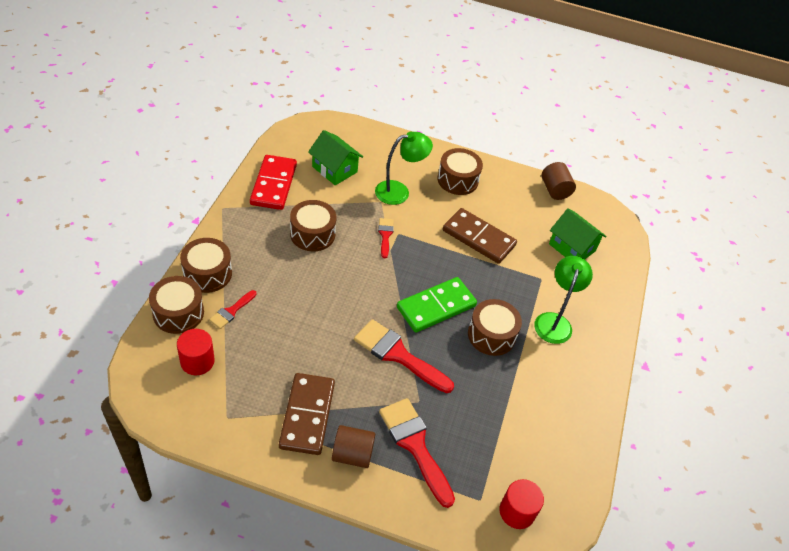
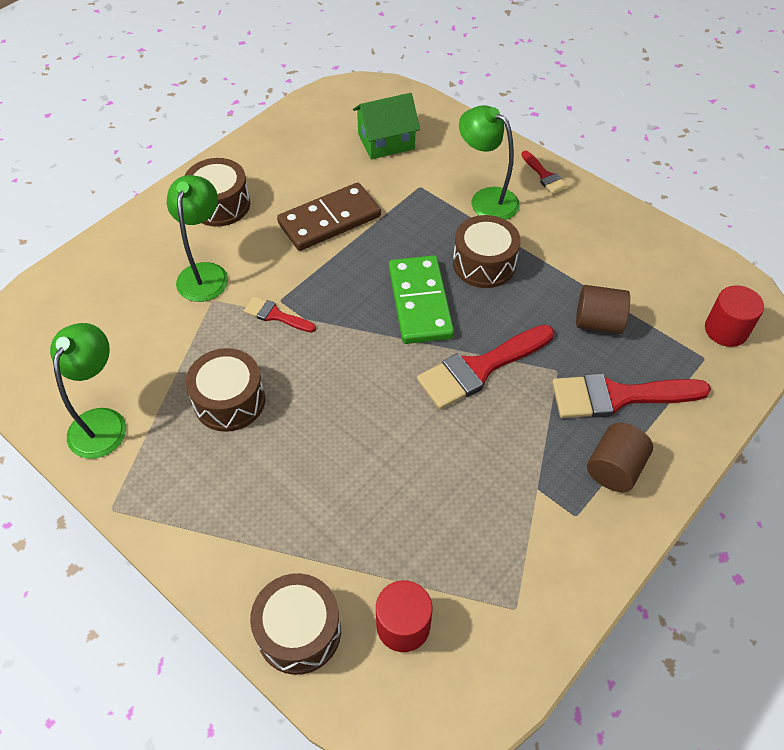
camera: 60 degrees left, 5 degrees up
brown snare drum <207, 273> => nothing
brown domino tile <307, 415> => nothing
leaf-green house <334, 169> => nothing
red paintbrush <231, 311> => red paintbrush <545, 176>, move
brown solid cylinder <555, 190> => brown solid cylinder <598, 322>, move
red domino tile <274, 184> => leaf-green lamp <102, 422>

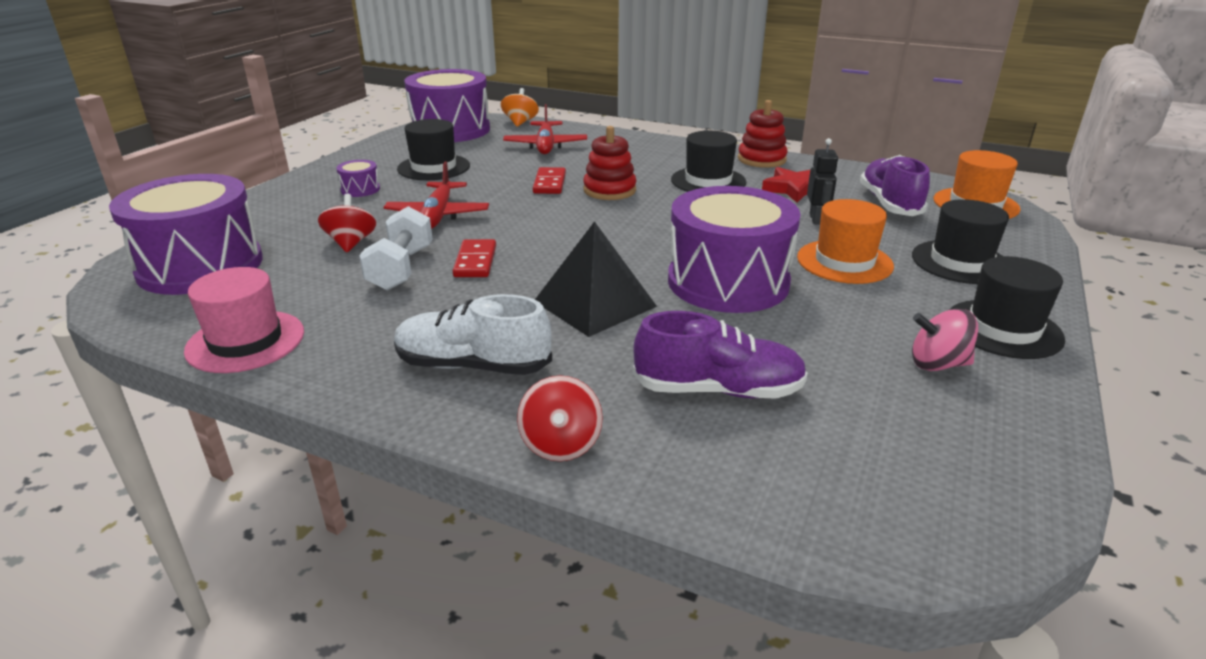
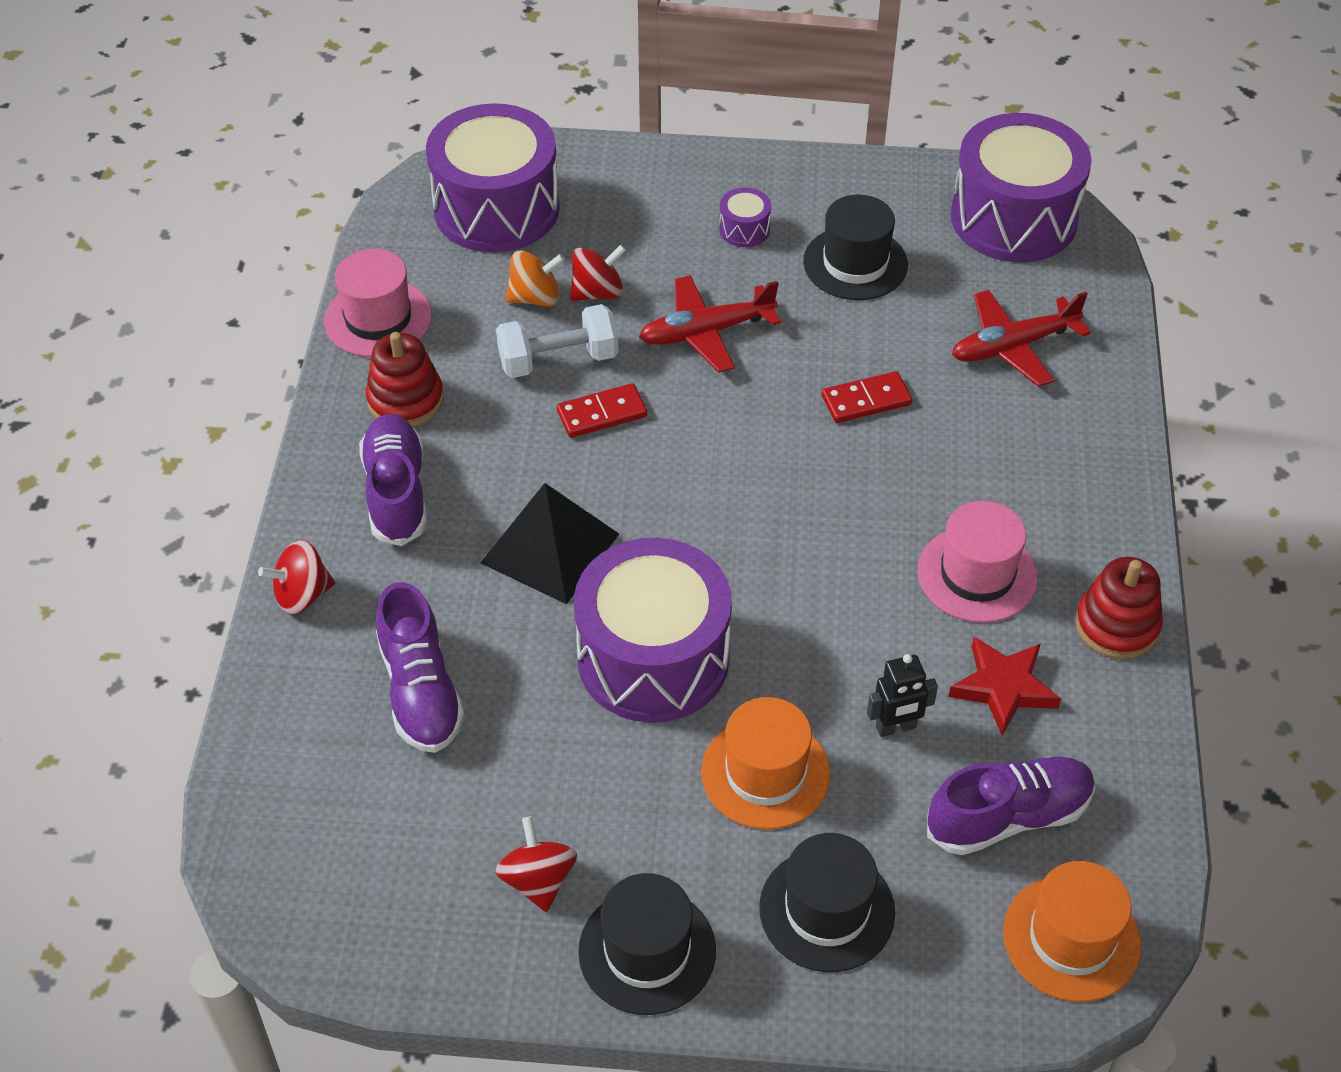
camera: 70 degrees right, 20 degrees up
orange-coloured spinning top <520, 122> => orange-coloured spinning top <535, 298>, move
red stacking toy <609, 190> => red stacking toy <405, 400>, move
white shoe <473, 365> => violet shoe <396, 492>
jet-black top hat <708, 181> => rose-pink top hat <977, 574>
rose-pink spinning top <937, 364> => red spinning top <538, 880>

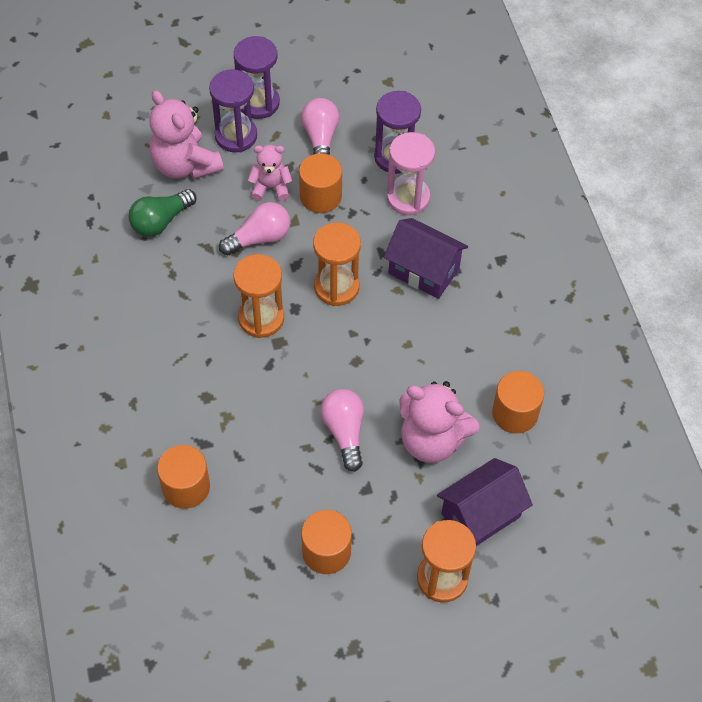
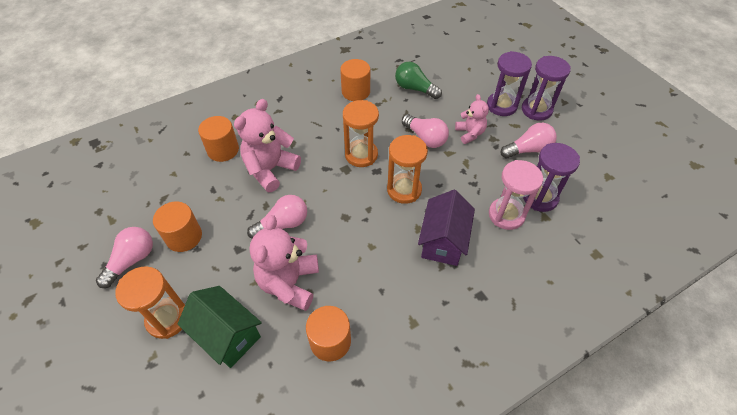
camera: 75 degrees right, 5 degrees down
nothing => rose-pink light bulb <132, 260>
rose-pink stuffed bear <185, 165> => rose-pink stuffed bear <270, 169>, move
orange-coloured solid cylinder <320, 196> => orange-coloured solid cylinder <356, 92>, move
violet house <480, 515> => leaf-green house <227, 335>

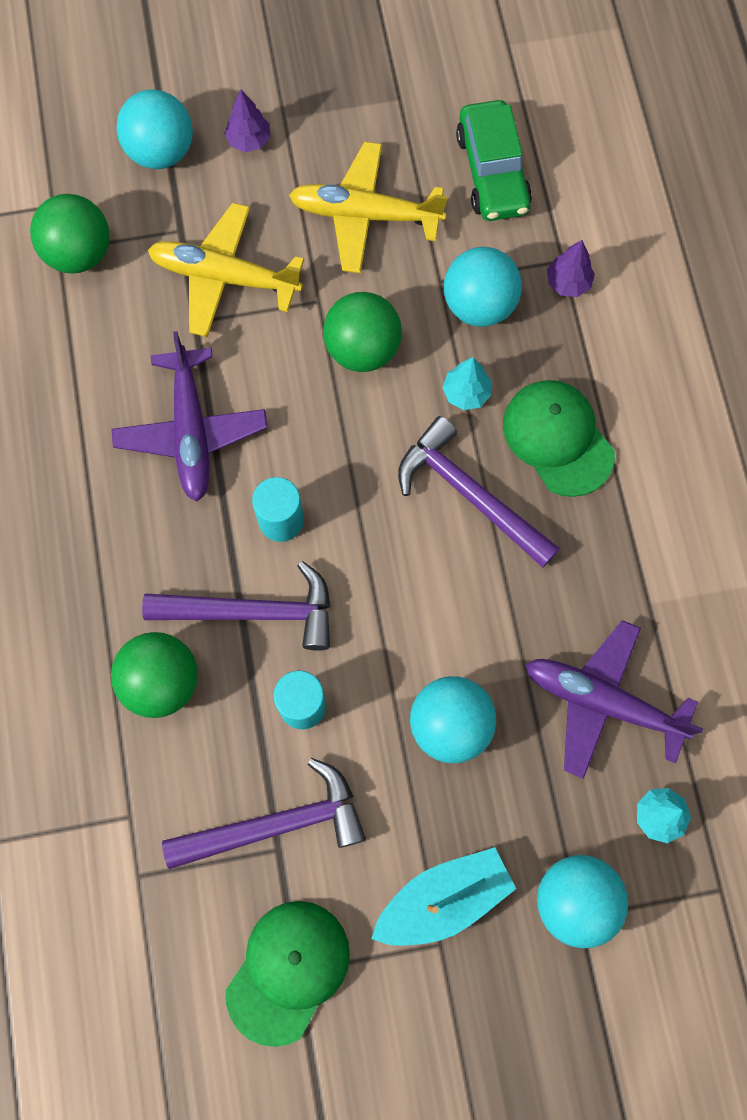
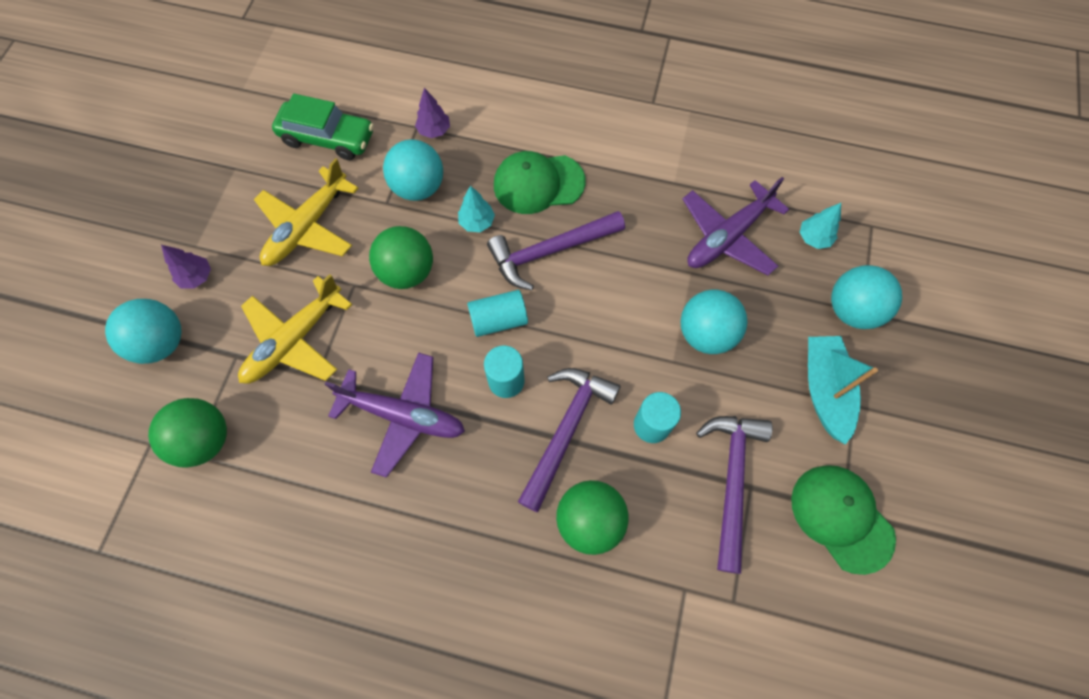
camera: 65 degrees left, 5 degrees down
nothing => teal solid cylinder <498, 320>

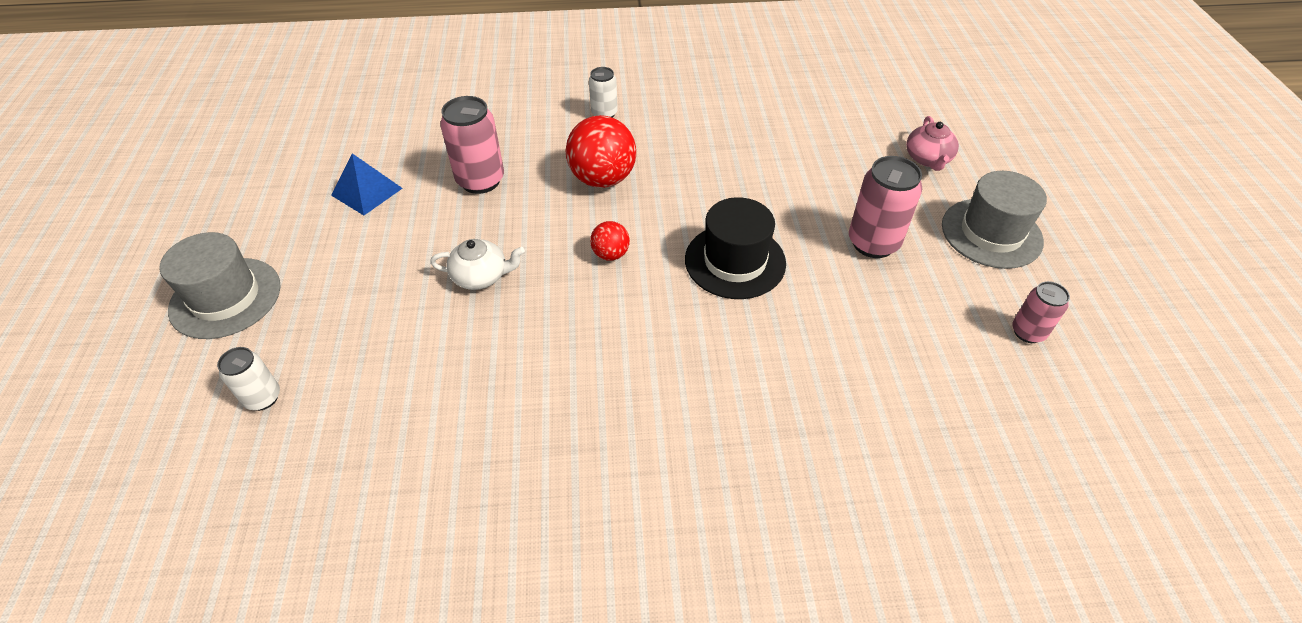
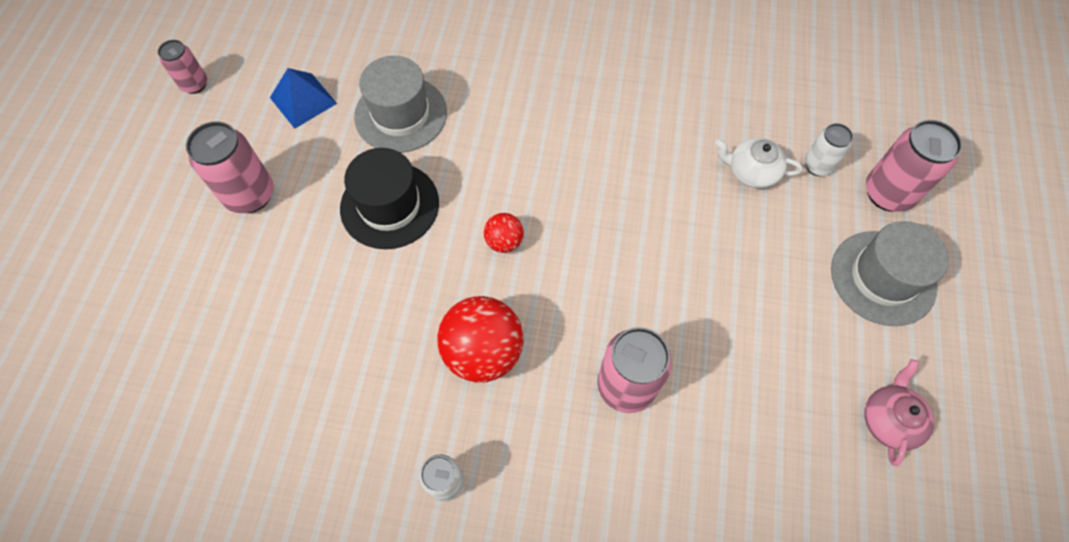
camera: 165 degrees left, 15 degrees up
nothing => rose-pink soda can <888, 193>
cobalt pyramid <367, 191> => cobalt pyramid <303, 100>, move
white teapot <481, 276> => white teapot <751, 172>, move
rose-pink teapot <928, 159> => rose-pink teapot <889, 419>, move
ash-grey top hat <991, 233> => ash-grey top hat <401, 114>, move

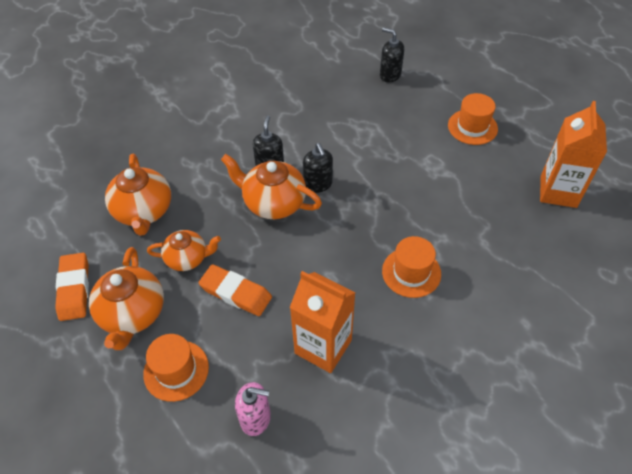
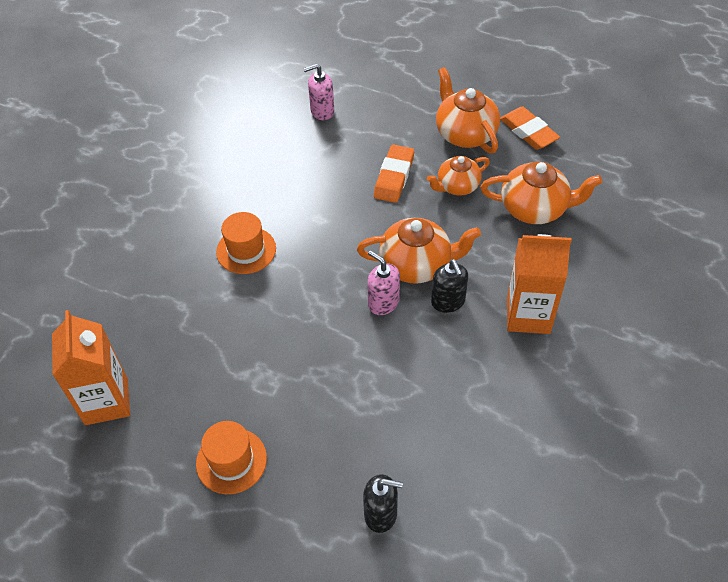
camera: 155 degrees right, 0 degrees up
orange-coloured top hat <176, 370> => nothing
orange-coloured milk carton <323, 346> => orange-coloured milk carton <528, 315>, move
jet-black soap dispenser <318, 184> => rose-pink soap dispenser <383, 303>
orange-coloured teapot <143, 211> => orange-coloured teapot <534, 208>, 135 degrees clockwise
orange-coloured gum eraser <236, 293> => orange-coloured gum eraser <394, 177>, 75 degrees counterclockwise

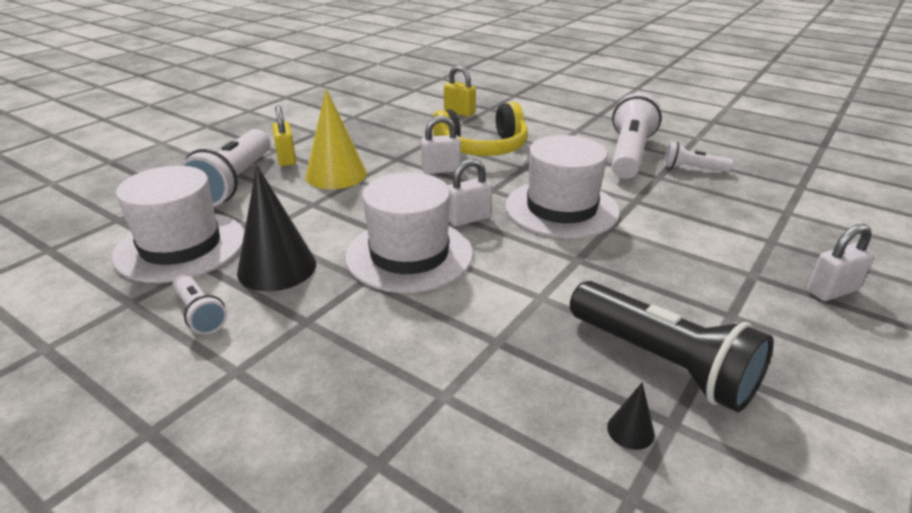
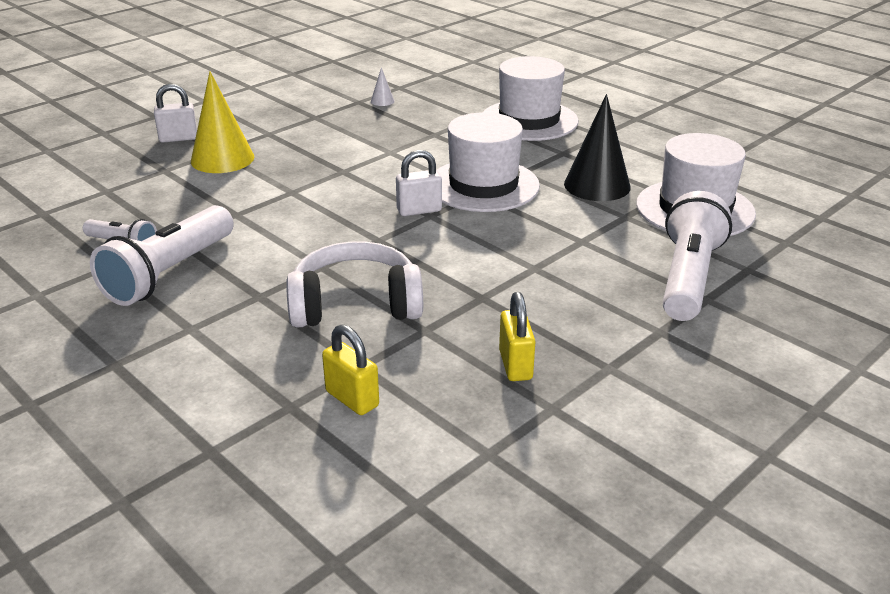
camera: 170 degrees left, 0 degrees up
white flashlight <200, 313> => nothing
white padlock <441, 170> => nothing
jet-black flashlight <663, 362> => nothing
bright yellow padlock <286, 159> => bright yellow padlock <515, 365>, move
bright yellow cone <336, 175> => bright yellow cone <222, 159>, move
white top hat <561, 209> => white top hat <529, 120>, move
bright yellow headphones <483, 148> => white headphones <355, 305>
jet-black cone <630, 430> => white cone <382, 101>

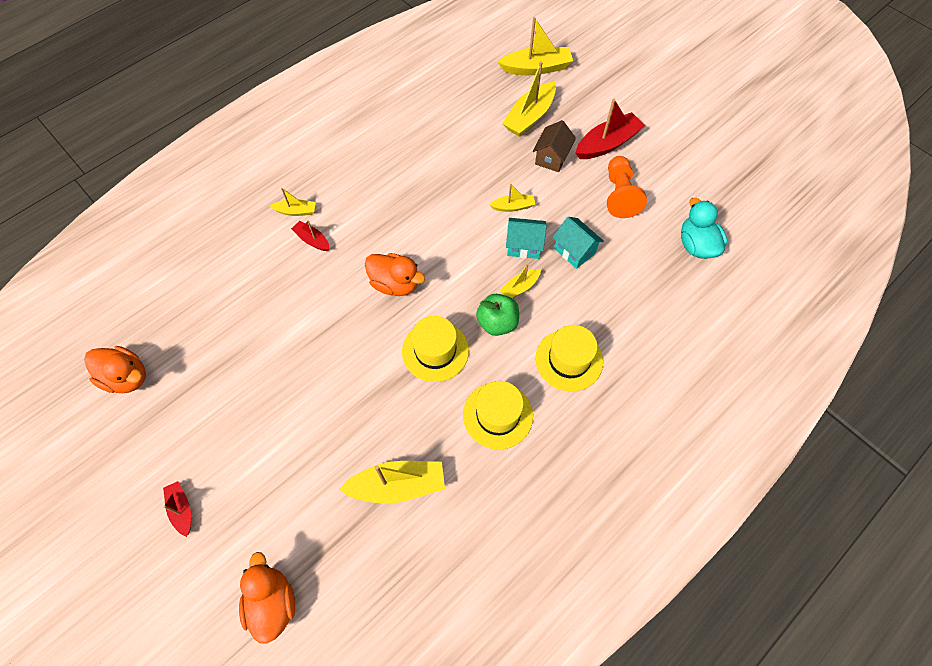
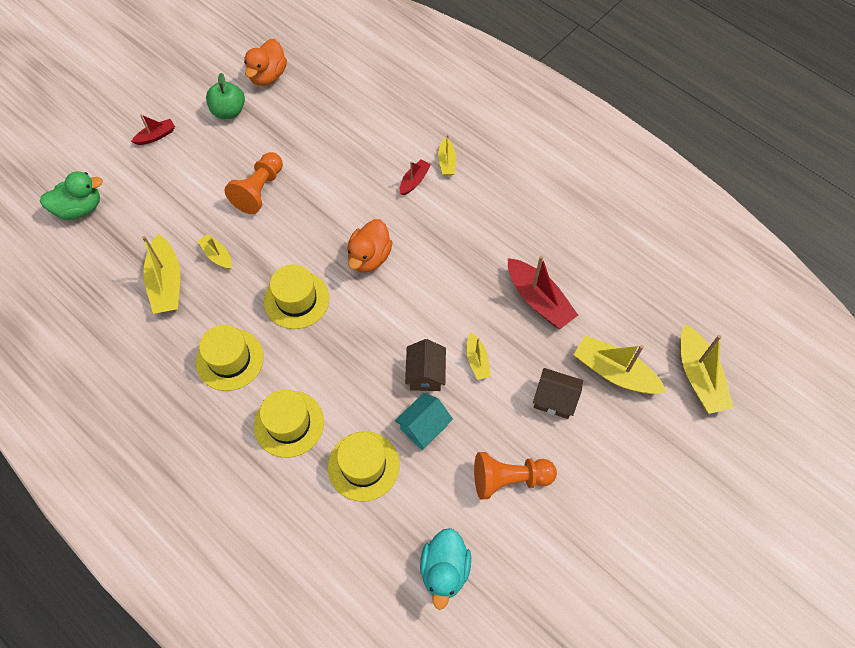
camera: 85 degrees right, 0 degrees up
nothing => orange-coloured pawn <259, 190>
nothing => bright yellow top hat <363, 466>
leaf-green toy apple <497, 323> => leaf-green toy apple <229, 111>, move
bright yellow sailboat <520, 287> => bright yellow sailboat <217, 255>, move
red sailboat <607, 144> => red sailboat <538, 300>, move
orange-coloured duck <272, 603> => leaf-green duck <80, 208>
teal house <524, 246> => brown house <425, 374>
teal duck <696, 245> => teal duck <444, 570>, 120 degrees clockwise

